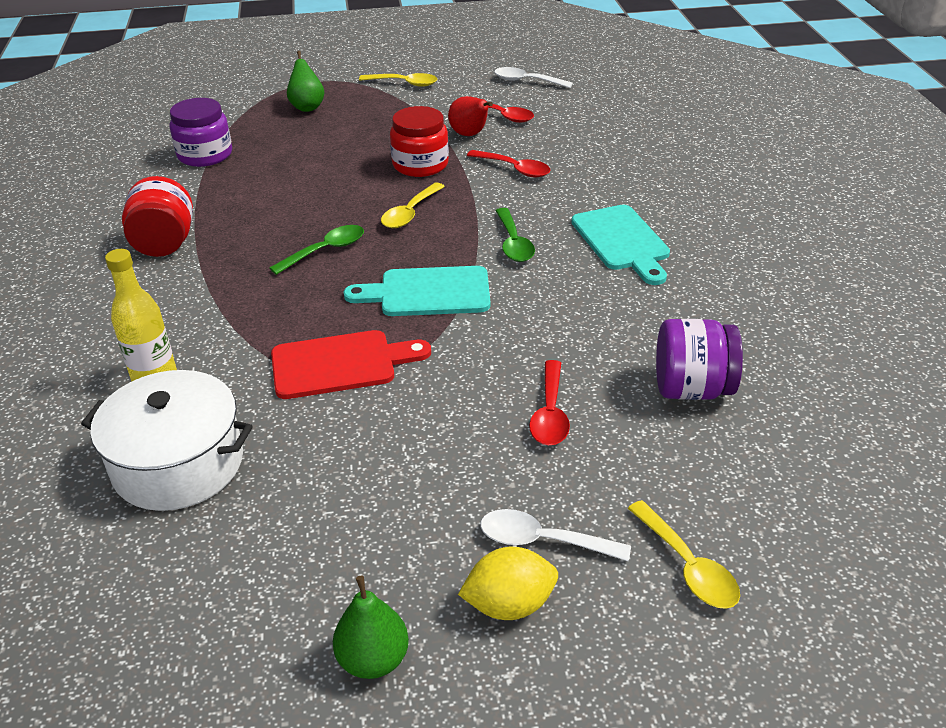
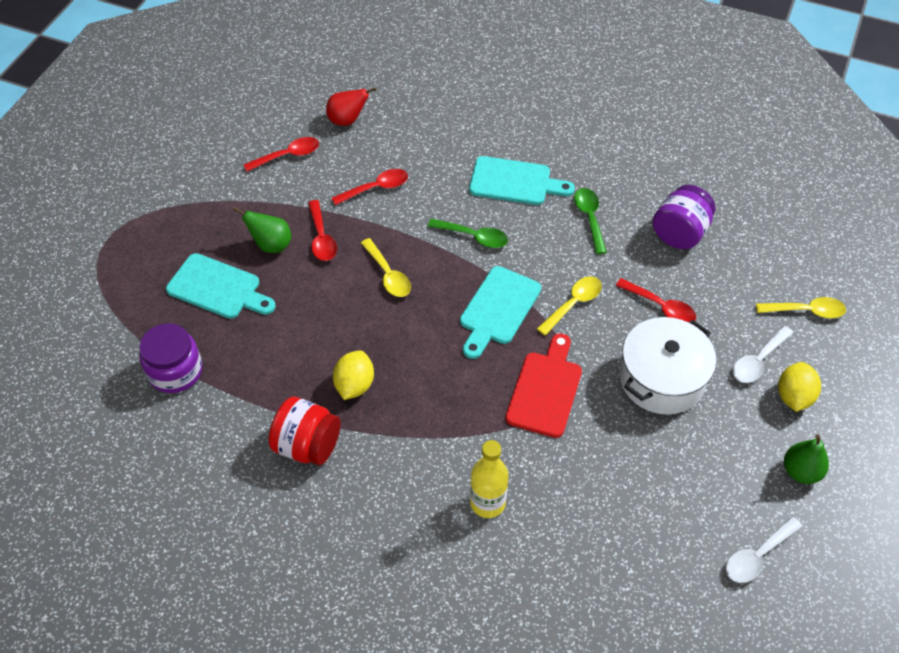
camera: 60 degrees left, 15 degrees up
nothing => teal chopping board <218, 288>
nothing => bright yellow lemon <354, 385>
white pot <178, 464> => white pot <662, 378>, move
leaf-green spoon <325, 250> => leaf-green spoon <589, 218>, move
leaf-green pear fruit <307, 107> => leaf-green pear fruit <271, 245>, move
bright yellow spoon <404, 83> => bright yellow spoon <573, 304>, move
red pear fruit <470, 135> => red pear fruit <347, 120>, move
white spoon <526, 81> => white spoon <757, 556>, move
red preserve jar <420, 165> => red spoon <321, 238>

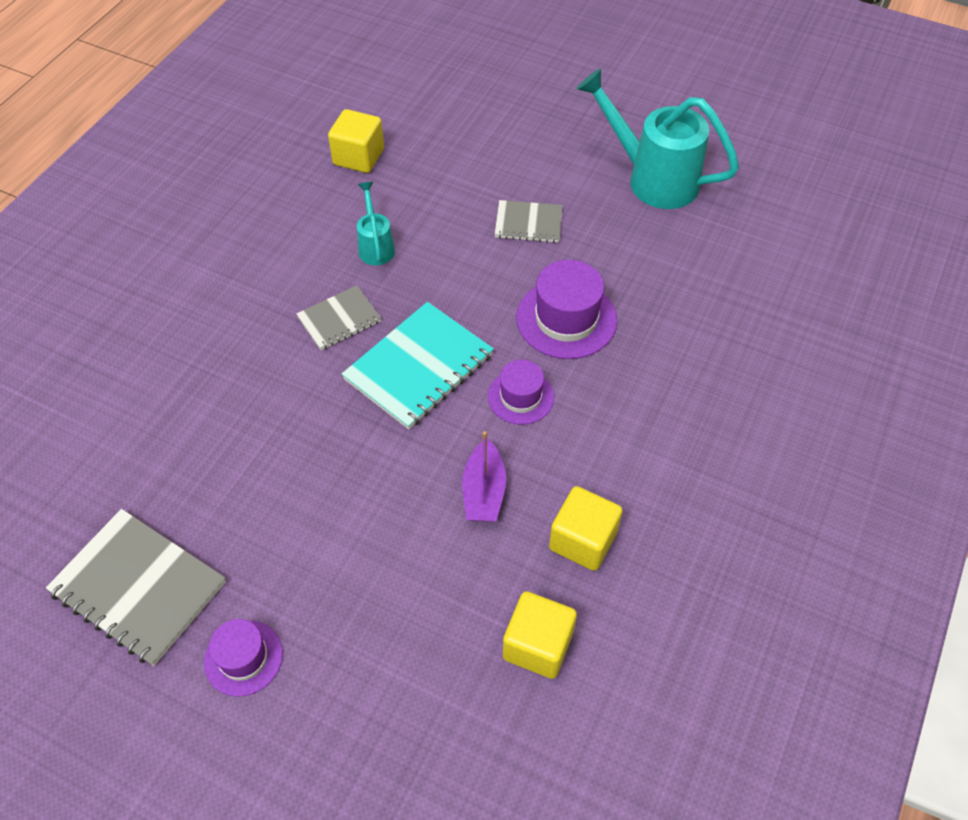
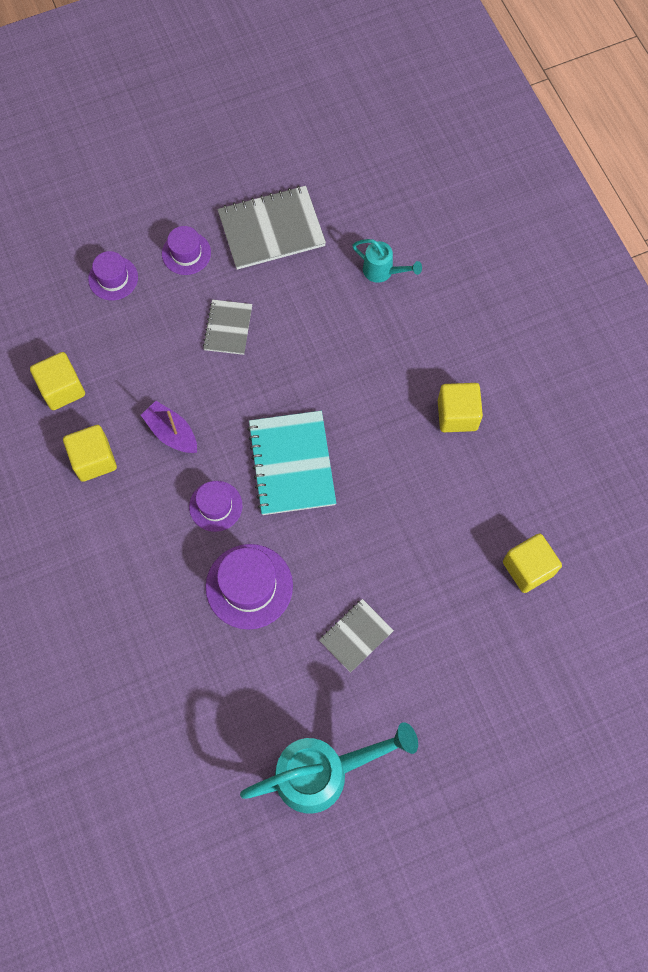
camera: 130 degrees right, 15 degrees up
nothing => violet top hat <113, 278>
nothing => bright yellow cube <457, 415>
ash-grey notepad <339, 319> => ash-grey notepad <228, 328>, move
teal watering can <375, 246> => teal watering can <383, 272>, move

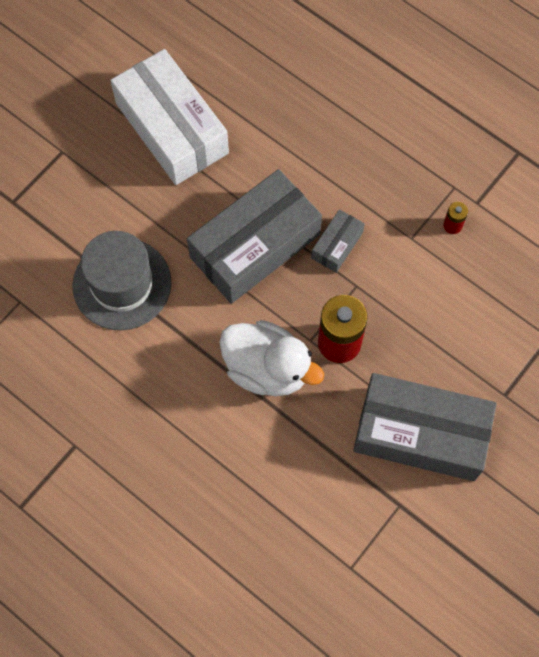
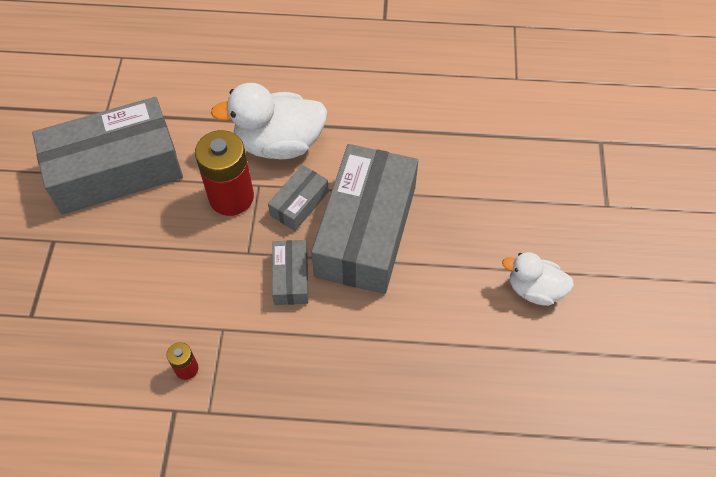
camera: 145 degrees right, 10 degrees down
ash-grey top hat <122, 284> => nothing
nothing => ash-grey parcel <299, 203>
white parcel <172, 128> => white duck <534, 289>

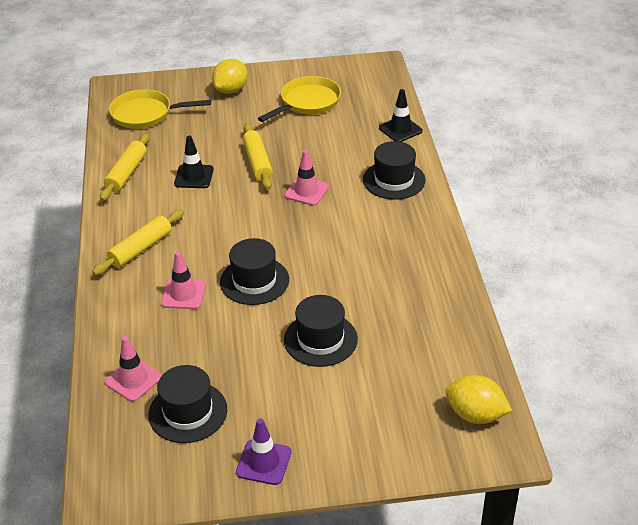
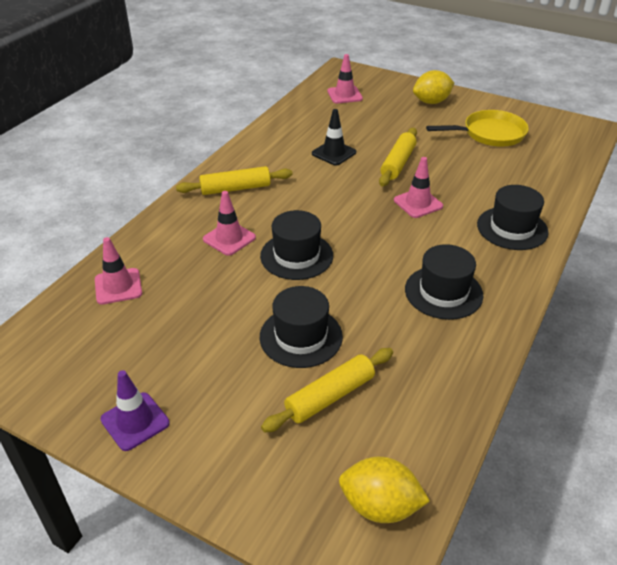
camera: 35 degrees right, 0 degrees up
jet-black traffic cone <400, 129> => nothing
bright yellow rolling pin <126, 173> => bright yellow rolling pin <330, 396>, move
jet-black top hat <188, 412> => jet-black top hat <443, 292>, move
bright yellow skillet <145, 114> => rose-pink traffic cone <344, 95>
bright yellow lemon <475, 415> => bright yellow lemon <380, 506>, 45 degrees counterclockwise

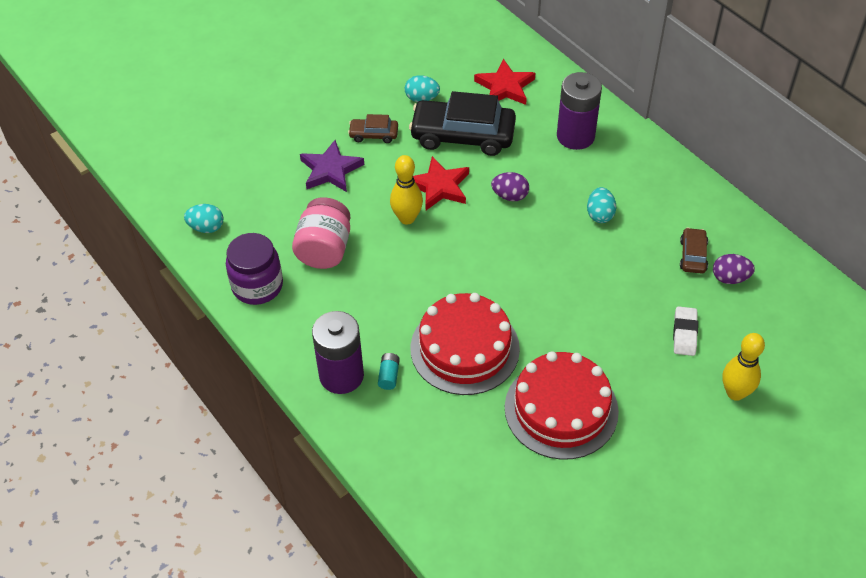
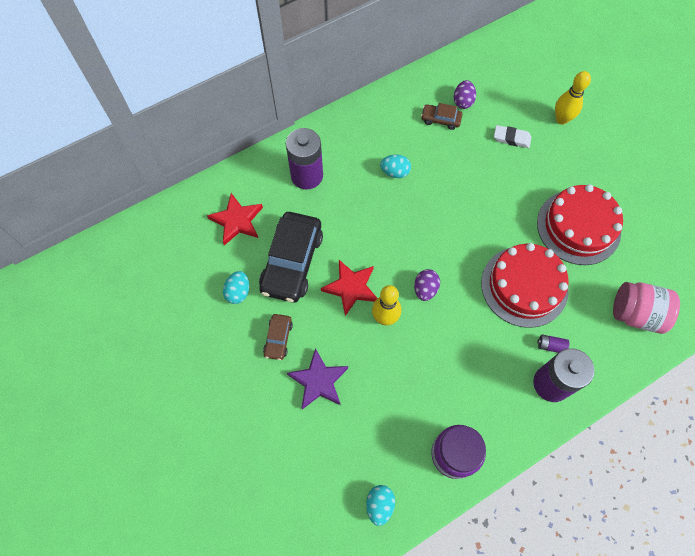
camera: 85 degrees left, 15 degrees up
rose-pink preserve jar <324, 249> => rose-pink preserve jar <636, 314>, move
violet toy egg <510, 196> => violet toy egg <425, 289>, move
teal power cell <389, 375> => violet power cell <551, 346>

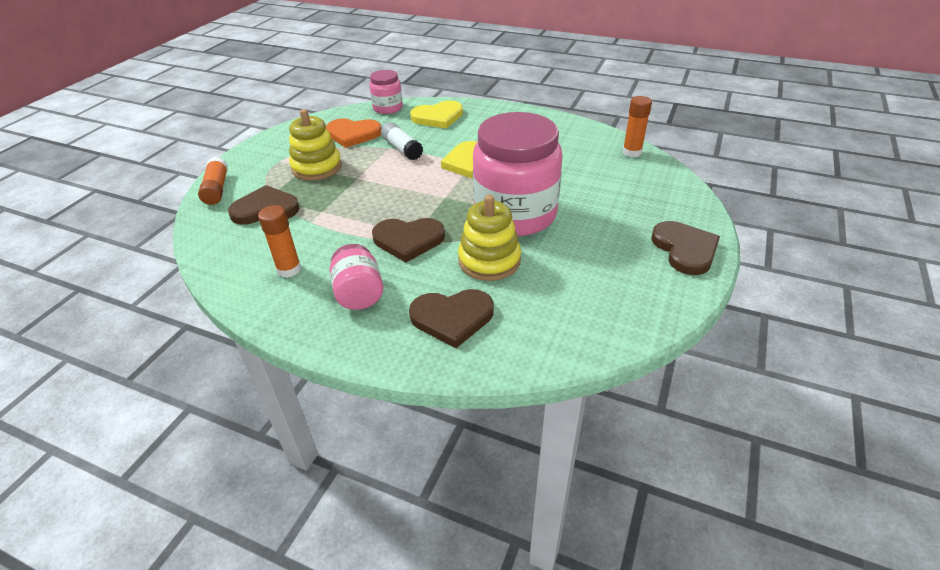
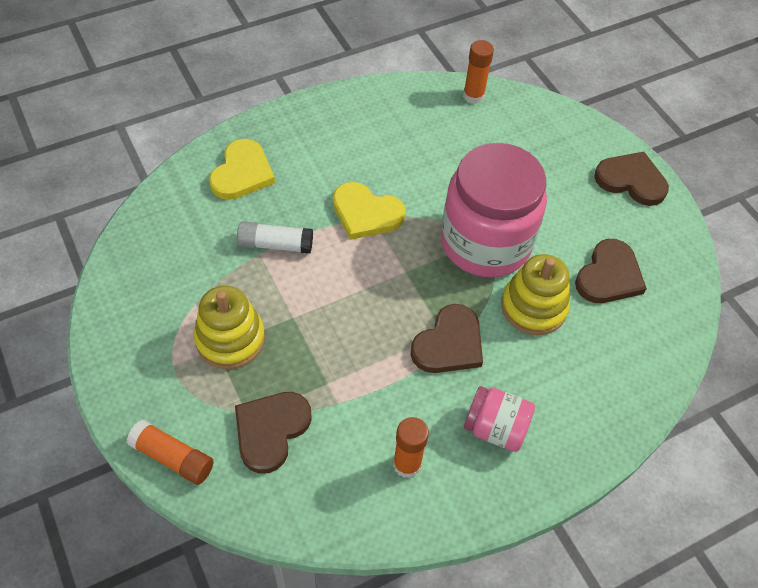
camera: 55 degrees left, 15 degrees up
orange-coloured heart shape <353, 134> => nothing
rose-pink preserve jar <388, 108> => nothing
brown heart shape <452, 318> => brown heart shape <609, 276>, move

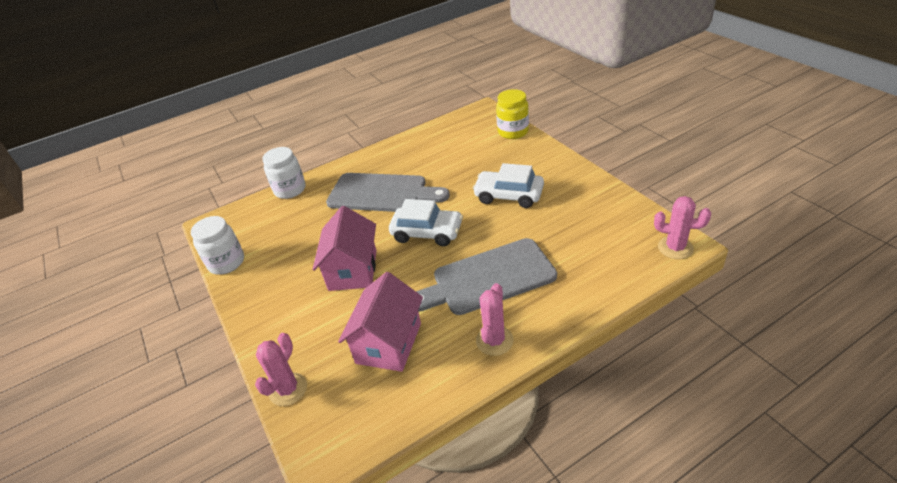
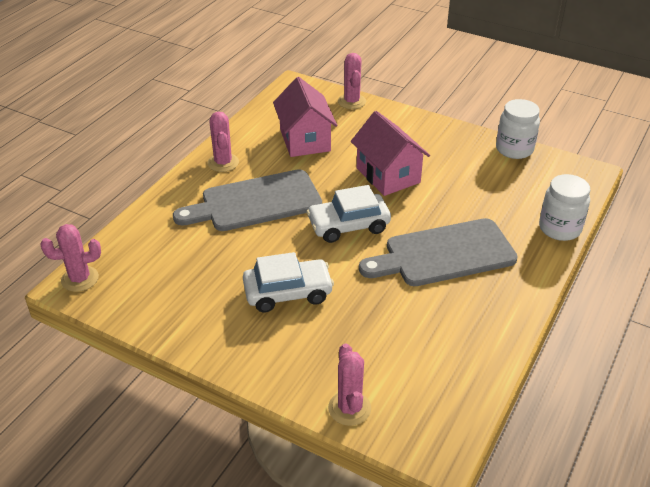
camera: 145 degrees right, 0 degrees up
bright yellow preserve jar <513, 132> => rose-pink cactus <349, 408>
ash-grey chopping board <488, 278> => ash-grey chopping board <255, 202>, 150 degrees counterclockwise

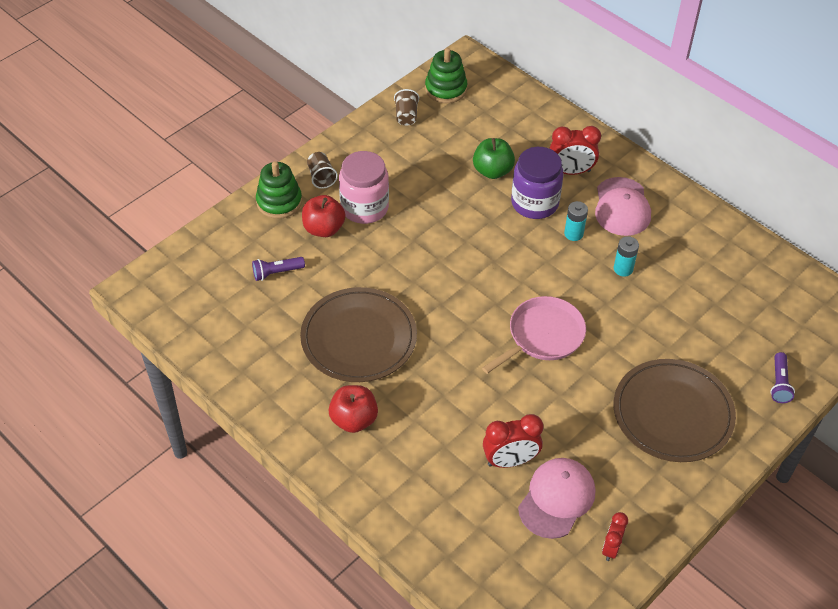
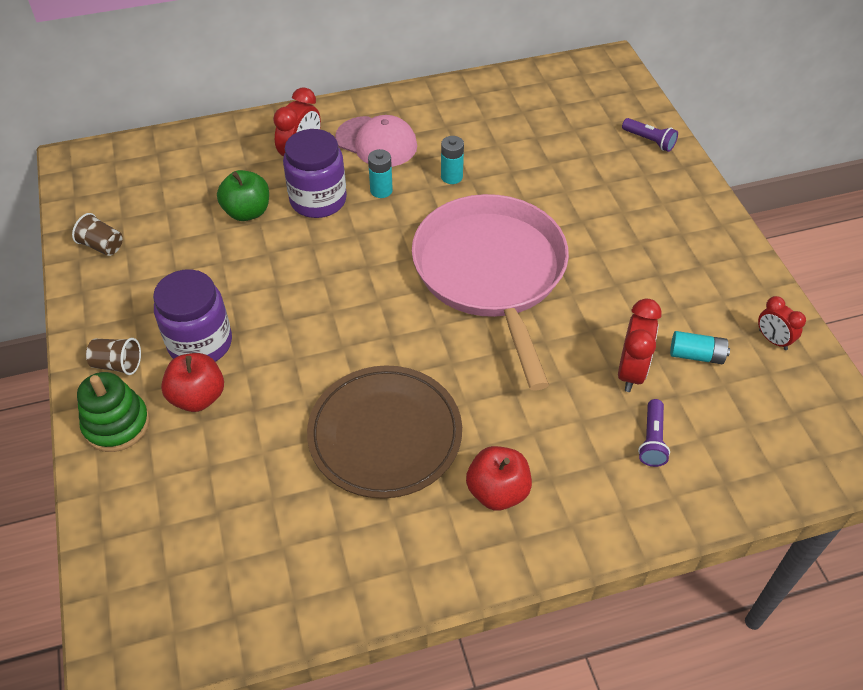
camera: 60 degrees left, 0 degrees up
leaf-green stacking toy <446, 89> => nothing
brown dinner plate <672, 413> => nothing
violet flashlight <276, 273> => violet flashlight <652, 440>, move
rose-pink baseball cap <556, 499> => teal power cell <696, 355>
rose-pink preserve jar <364, 207> => violet preserve jar <200, 343>
rose-pink skillet <543, 335> => rose-pink skillet <491, 272>, x1.75

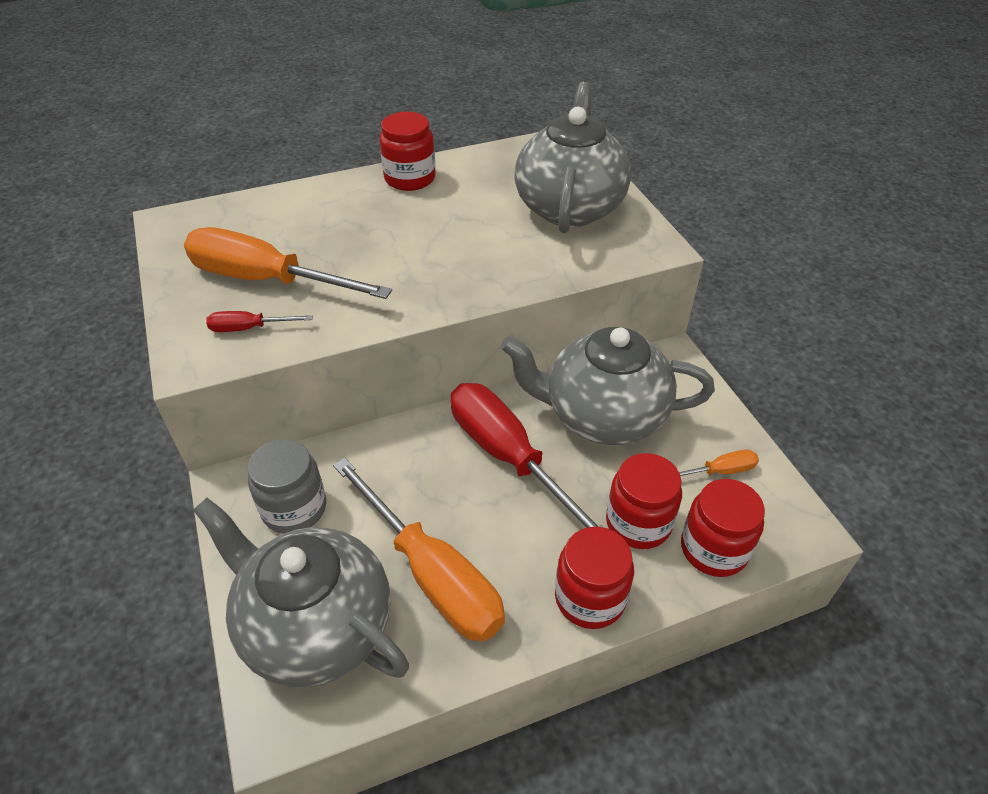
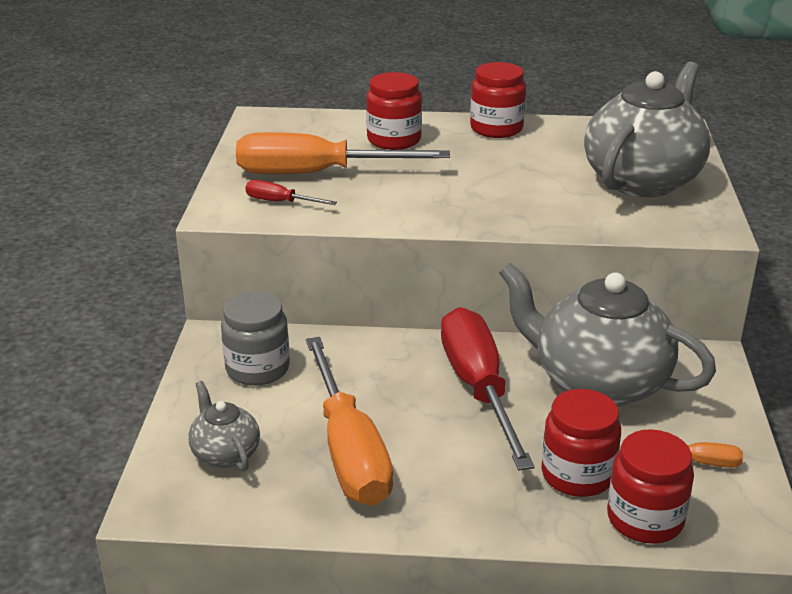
camera: 25 degrees right, 15 degrees down
red preserve jar <590, 598> => red preserve jar <394, 140>, move
orange-coloured flat screwdriver <267, 280> => orange-coloured flat screwdriver <316, 174>, 45 degrees counterclockwise
ash-grey teapot <315, 626> => ash-grey teapot <225, 453>, x0.47

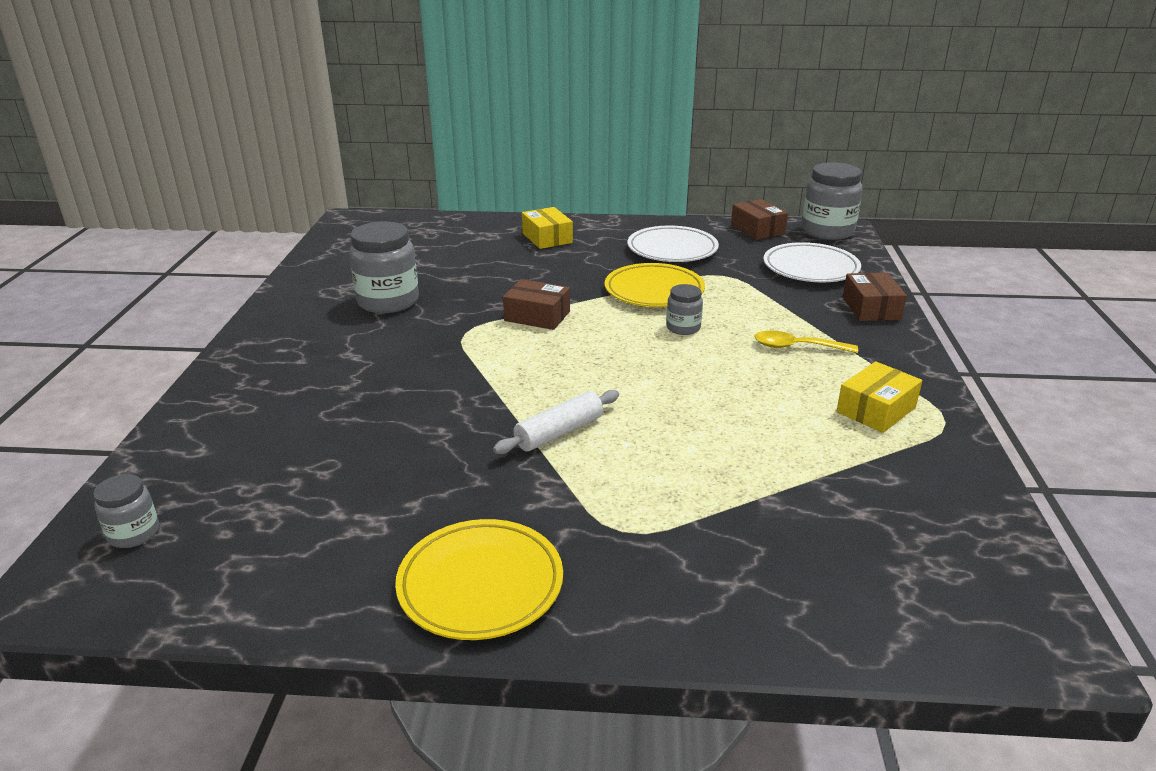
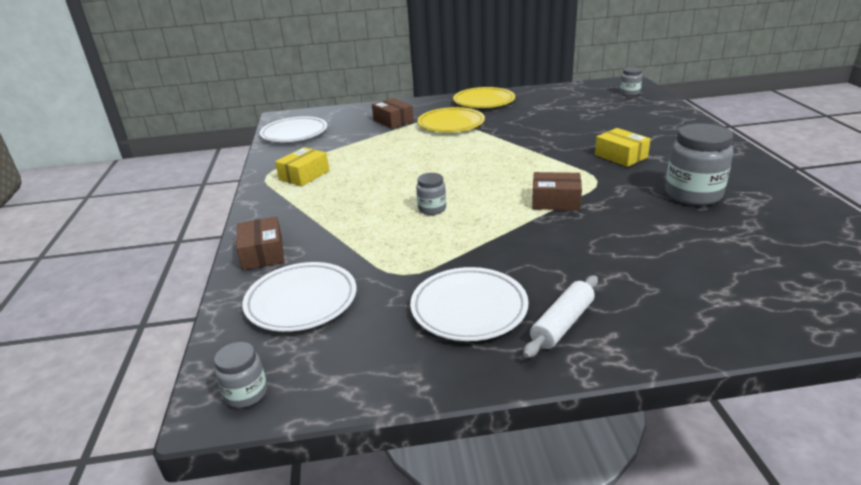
camera: 170 degrees right, 0 degrees up
bright yellow spoon <796, 347> => nothing
nothing => white dinner plate <294, 133>
white rolling pin <559, 432> => white rolling pin <562, 324>, move
bright yellow parcel <547, 238> => bright yellow parcel <620, 156>, move
bright yellow dinner plate <654, 291> => bright yellow dinner plate <451, 124>, move
brown parcel <757, 229> => brown parcel <393, 121>, move
ash-grey preserve jar <827, 231> => ash-grey preserve jar <246, 393>, x0.53

